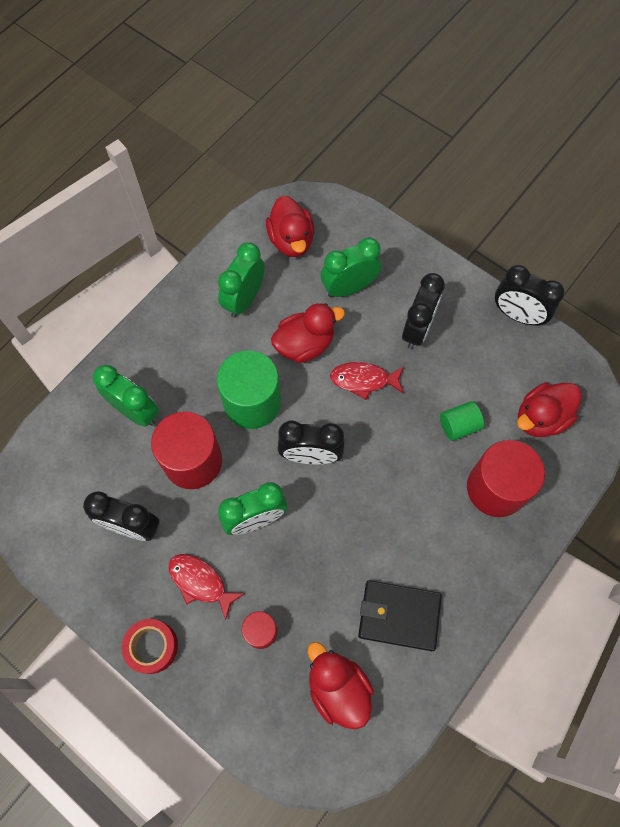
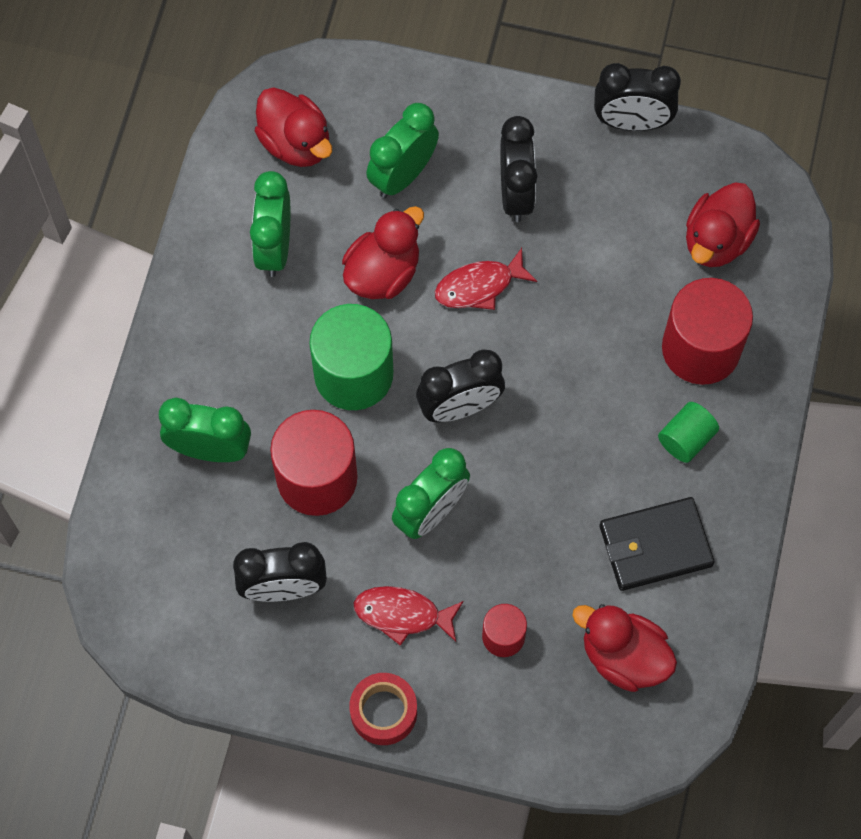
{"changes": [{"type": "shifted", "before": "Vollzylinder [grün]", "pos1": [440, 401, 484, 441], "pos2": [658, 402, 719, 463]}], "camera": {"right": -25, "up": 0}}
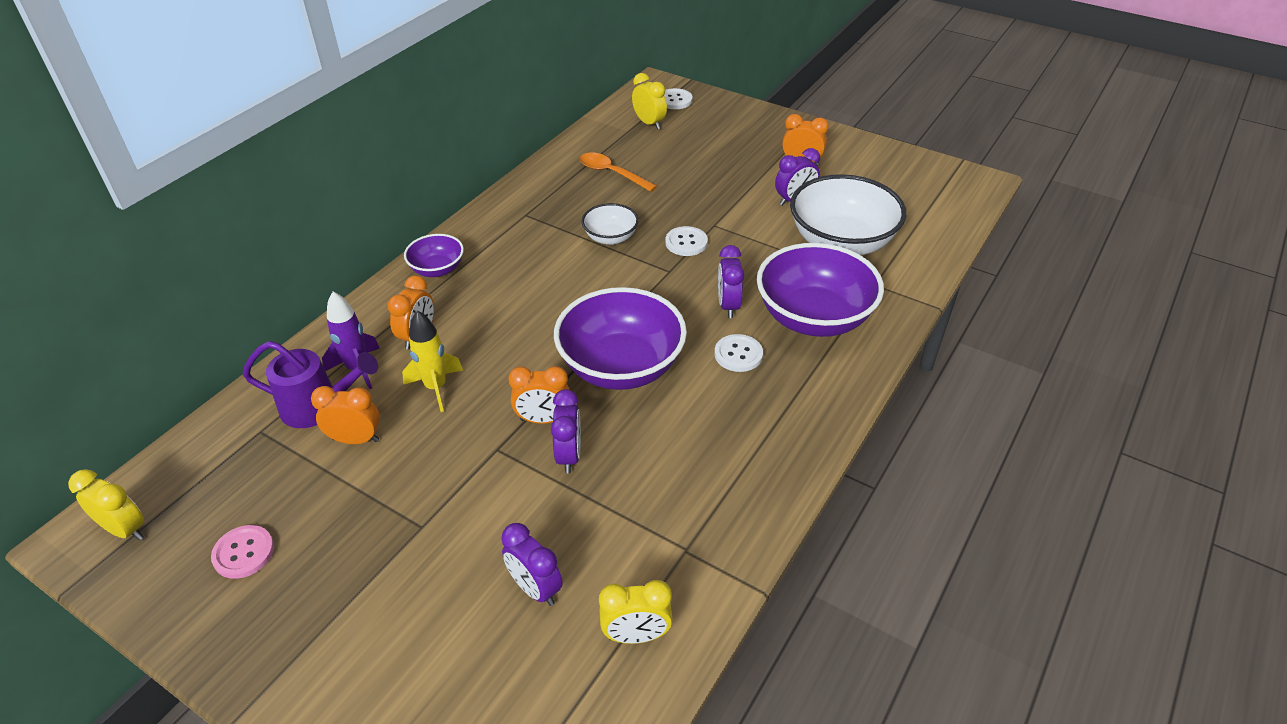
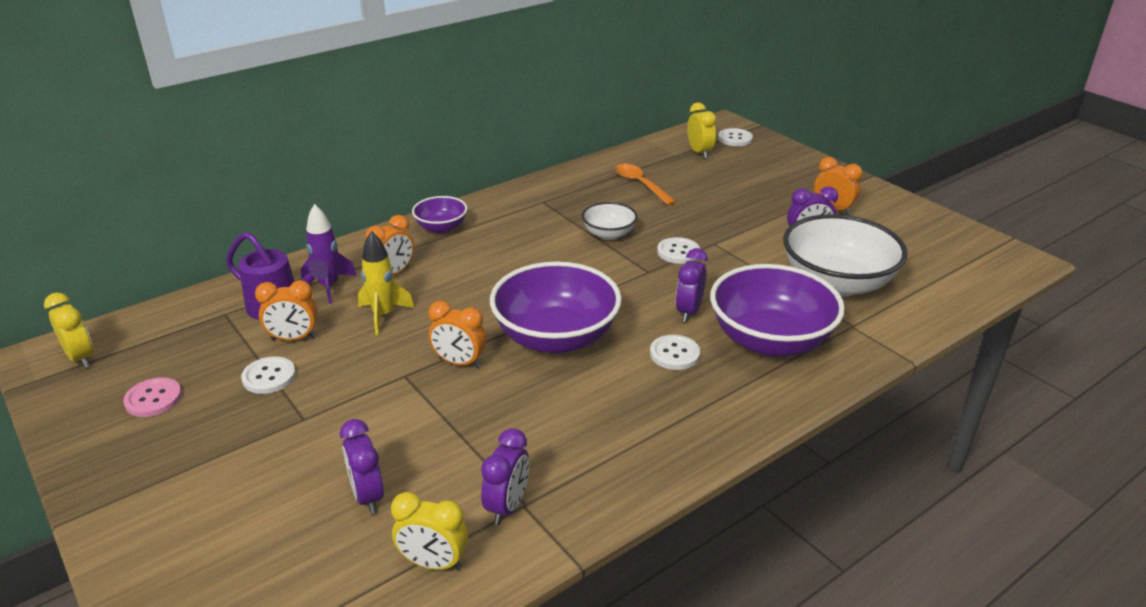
{"changes": [{"type": "rotated", "before": "Wecker [orange]", "pos1": [311, 386, 380, 444], "pos2": [255, 280, 318, 341], "turn": 150}, {"type": "shifted", "before": "Wecker [lila]", "pos1": [551, 389, 581, 473], "pos2": [481, 428, 529, 525]}, {"type": "new", "after": "Knopf [weiß]", "pos2": [241, 356, 296, 394]}], "camera": {"right": 20, "up": -10}}
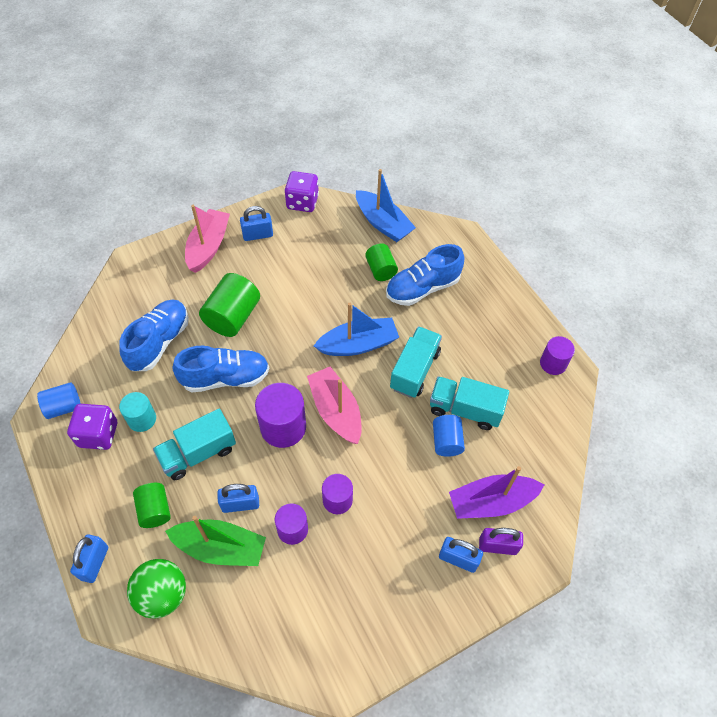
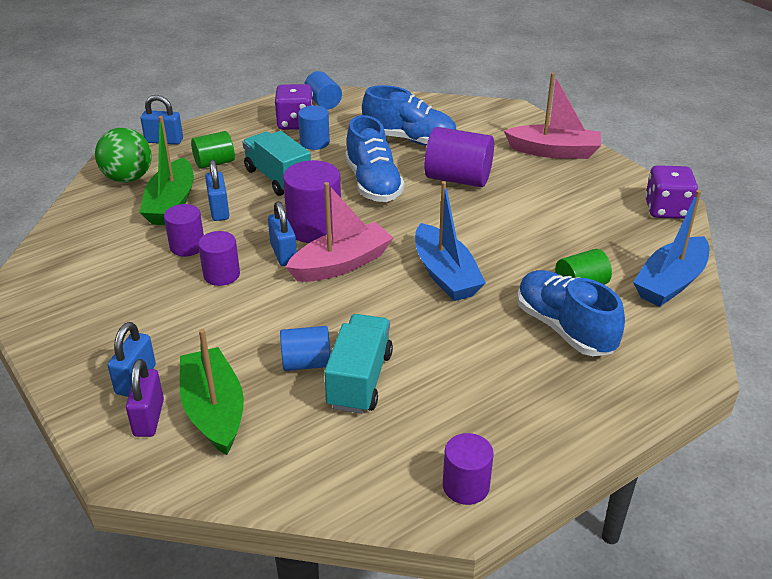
{"changes": [{"type": "shifted", "before": "Vorhängeschloss [blau]", "pos1": [240, 206, 273, 241], "pos2": [268, 201, 297, 266]}, {"type": "repainted", "before": "Vollzylinder [grün]", "after": "Vollzylinder [lila]", "pos1": [199, 273, 260, 337], "pos2": [424, 127, 494, 187]}, {"type": "gone", "before": "Lastwagen [türkis]", "pos1": [390, 326, 442, 398]}, {"type": "repainted", "before": "Vollzylinder [türkis]", "after": "Vollzylinder [blau]", "pos1": [119, 392, 156, 432], "pos2": [298, 105, 330, 150]}, {"type": "repainted", "before": "Boot [lila]", "after": "Boot [grün]", "pos1": [449, 466, 544, 519], "pos2": [180, 329, 244, 455]}], "camera": {"right": 85, "up": -20}}
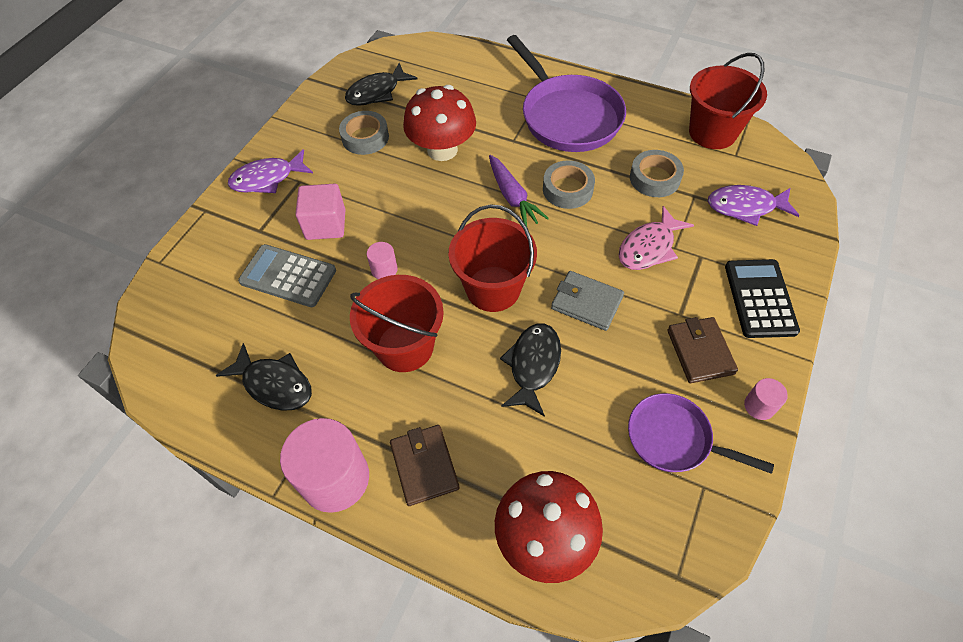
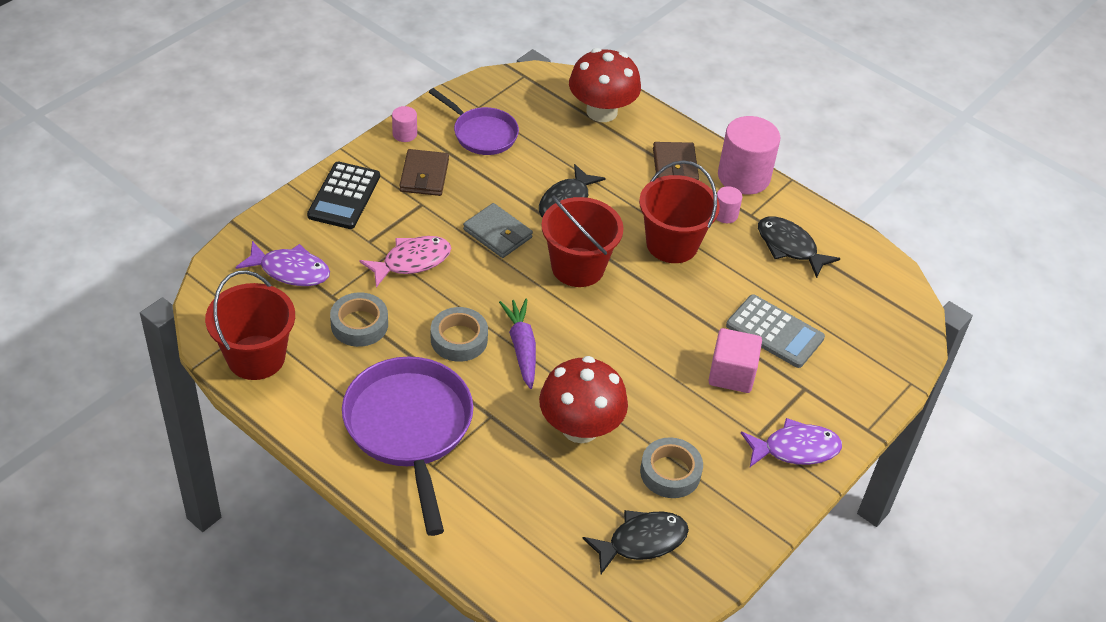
{"changes": [{"type": "shifted", "before": "Vollzylinder [rosa]", "pos1": [367, 242, 398, 279], "pos2": [717, 186, 742, 223]}], "camera": {"right": -170, "up": -10}}
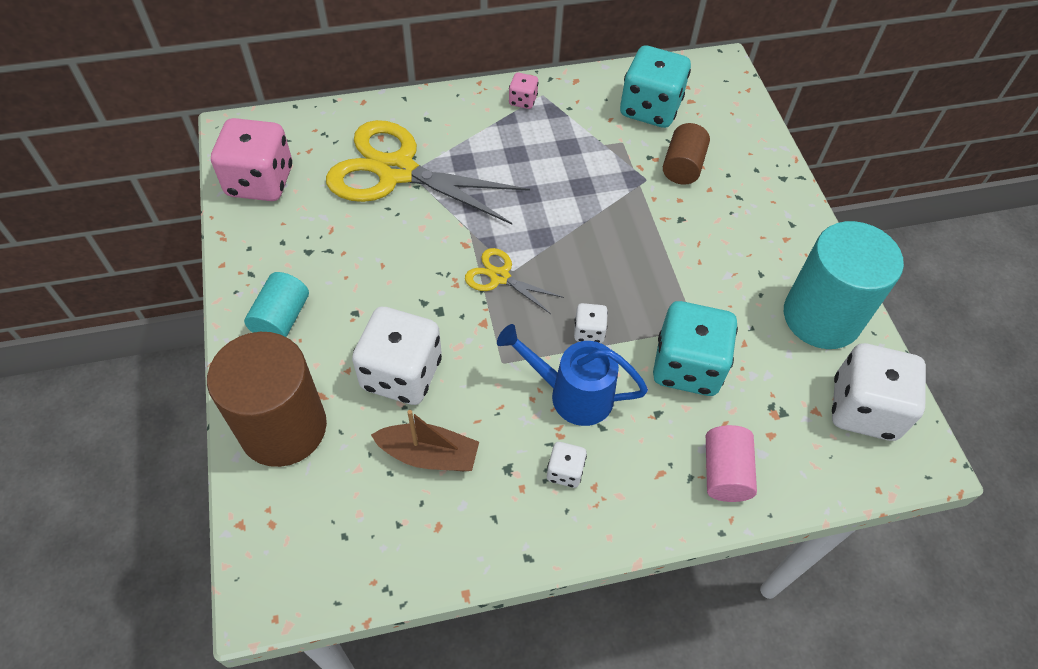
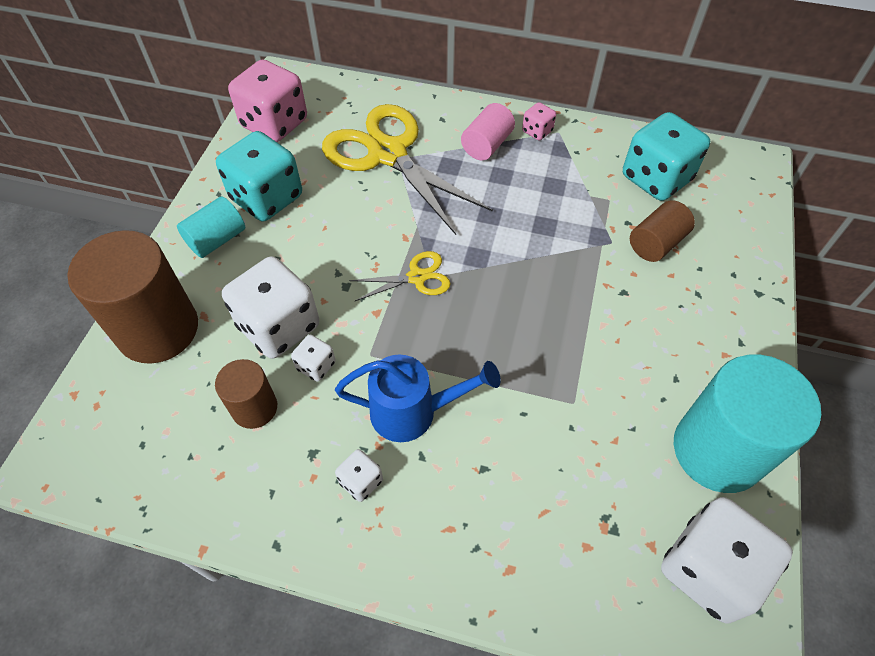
{"changes": [{"type": "rotated", "before": "Schere [gelb]", "pos1": [465, 248, 564, 314], "pos2": [349, 251, 451, 301], "turn": 105}, {"type": "shifted", "before": "Spielwürfel [türkis]", "pos1": [653, 301, 738, 396], "pos2": [216, 131, 302, 221]}, {"type": "shifted", "before": "Spielwürfel [weiß]", "pos1": [574, 303, 608, 343], "pos2": [291, 335, 336, 382]}, {"type": "rotated", "before": "Gießkanne [blau]", "pos1": [497, 324, 648, 426], "pos2": [335, 355, 501, 442], "turn": 135}, {"type": "swapped", "before": "Boot [braun]", "after": "Vollzylinder [braun]", "pos1": [371, 410, 479, 471], "pos2": [215, 359, 277, 429]}, {"type": "shifted", "before": "Vollzylinder [rosa]", "pos1": [706, 425, 757, 502], "pos2": [461, 103, 515, 160]}], "camera": {"right": 30, "up": 0}}
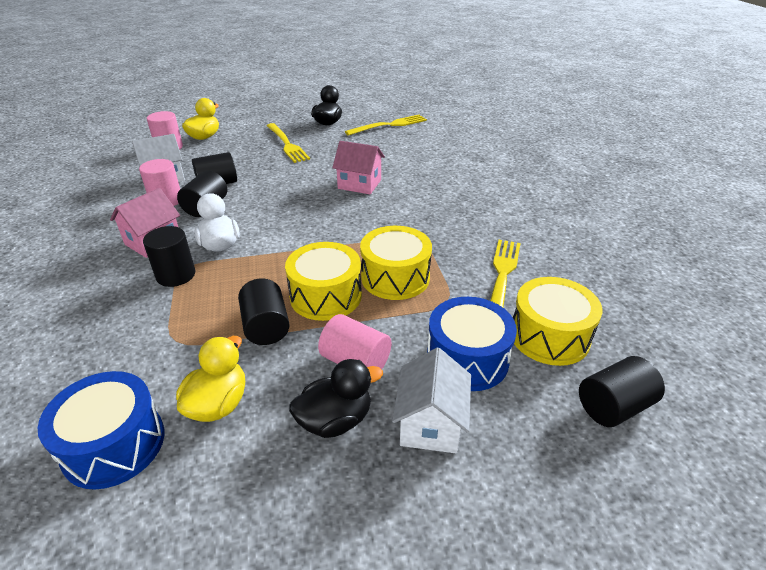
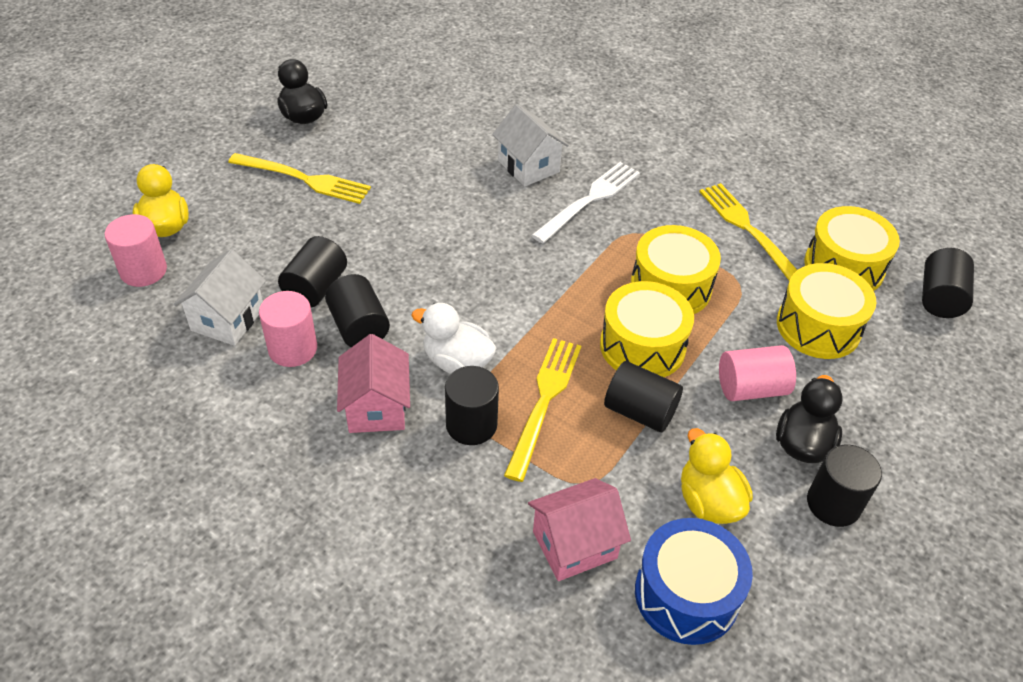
{"changes": [{"type": "shifted", "before": "Gabel [gelb]", "pos1": [345, 115, 427, 136], "pos2": [504, 338, 581, 482]}, {"type": "shifted", "before": "Haus [rosa]", "pos1": [332, 141, 385, 194], "pos2": [528, 478, 631, 581]}, {"type": "repainted", "before": "Trommel [blau]", "after": "Trommel [gelb]", "pos1": [427, 297, 517, 391], "pos2": [777, 263, 877, 359]}, {"type": "shifted", "before": "Haus [weiß]", "pos1": [392, 348, 471, 453], "pos2": [492, 104, 569, 187]}, {"type": "new", "after": "Gabel [weiß]", "pos2": [531, 162, 640, 243]}, {"type": "new", "after": "Vollzylinder [schwarz]", "pos2": [807, 445, 882, 527]}], "camera": {"right": -45, "up": 10}}
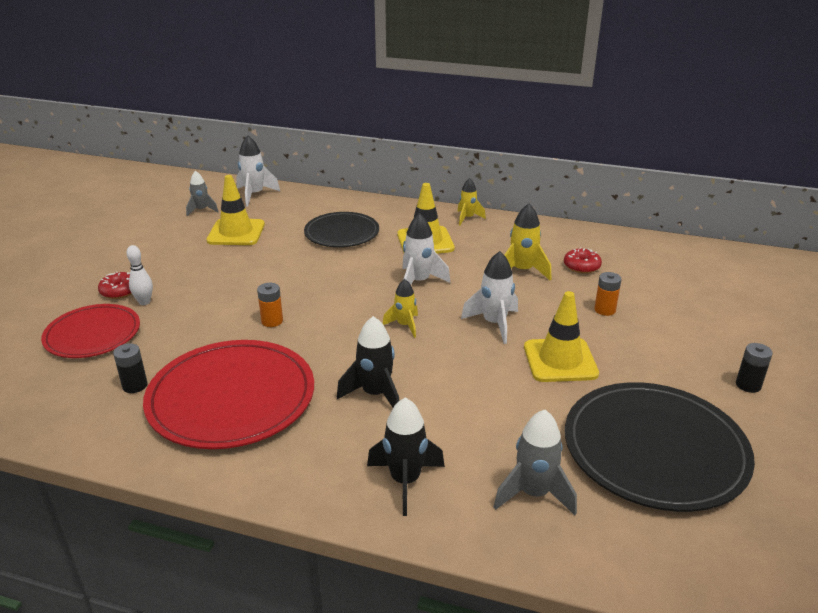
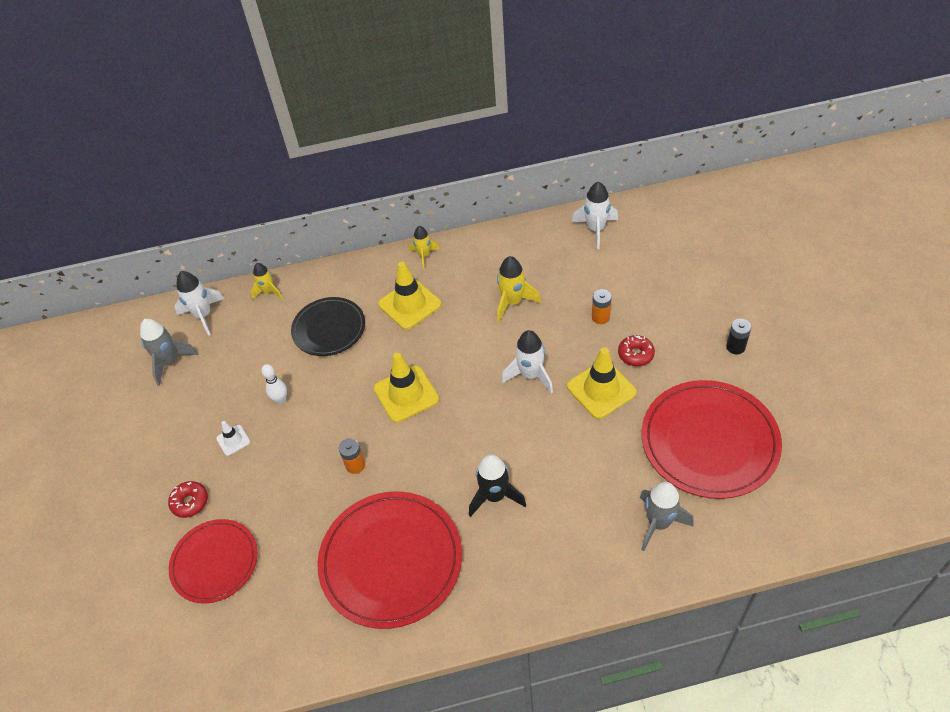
{"changes": [{"type": "scaled", "before": "Rakete [grau]", "pos1": [186, 171, 218, 217], "pos2": [140, 319, 198, 386], "scale": 1.52}, {"type": "shifted", "before": "Leitkegel [gelb]", "pos1": [206, 175, 265, 245], "pos2": [374, 353, 439, 423]}, {"type": "shifted", "before": "Rakete [weiß]", "pos1": [402, 213, 450, 285], "pos2": [571, 181, 618, 249]}, {"type": "shifted", "before": "Bowlingkegel [weiß]", "pos1": [127, 245, 153, 305], "pos2": [262, 364, 287, 404]}, {"type": "shifted", "before": "Donut [rot]", "pos1": [564, 247, 602, 274], "pos2": [618, 335, 655, 366]}, {"type": "shifted", "before": "Rakete [gelb]", "pos1": [383, 279, 418, 338], "pos2": [250, 263, 282, 299]}, {"type": "gone", "before": "Batterie [schwarz]", "pos1": [113, 343, 147, 393]}, {"type": "repainted", "before": "Teller [schwarz]", "after": "Teller [rot]", "pos1": [565, 382, 755, 512], "pos2": [641, 380, 782, 499]}, {"type": "gone", "before": "Rakete [schwarz]", "pos1": [367, 398, 445, 516]}, {"type": "new", "after": "Leitkegel [weiß]", "pos2": [216, 421, 250, 456]}], "camera": {"right": -25, "up": 20}}
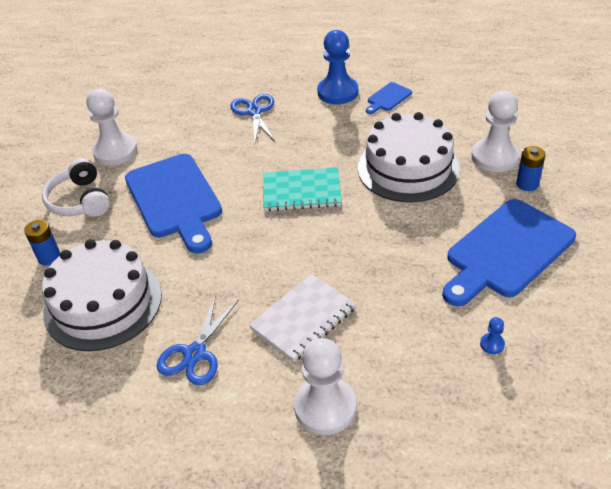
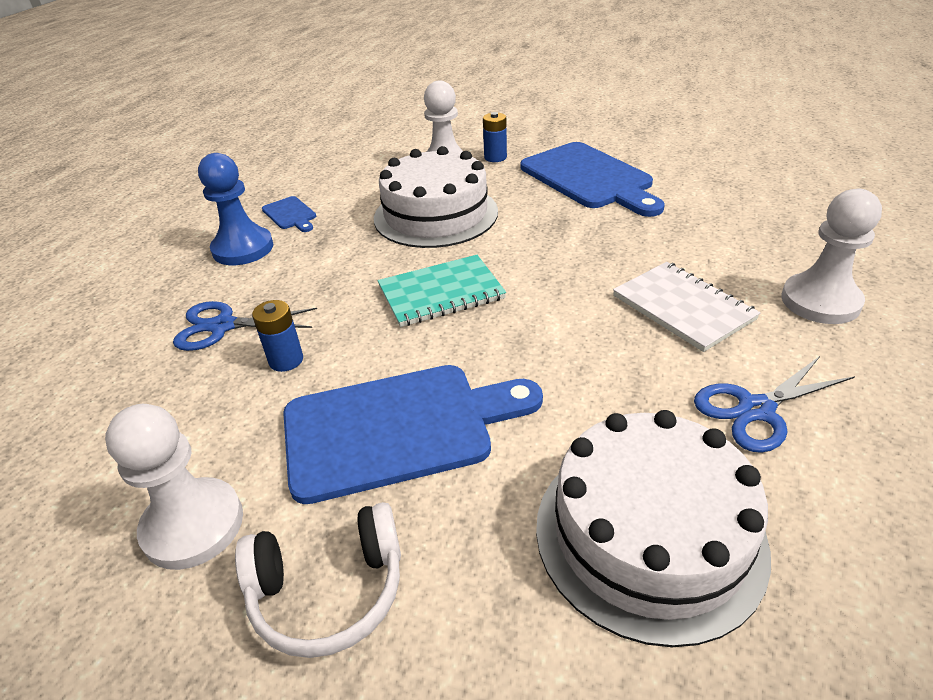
{"changes": [{"type": "rotated", "before": "Notizbuch [türkis]", "pos1": [263, 167, 342, 211], "pos2": [378, 255, 506, 327], "turn": 60}, {"type": "shifted", "before": "Batterie [blau]", "pos1": [24, 220, 60, 266], "pos2": [252, 300, 303, 372]}, {"type": "rotated", "before": "Schere [blau]", "pos1": [157, 295, 239, 385], "pos2": [694, 356, 855, 453], "turn": 120}, {"type": "gone", "before": "Bauer [blau]", "pos1": [480, 317, 505, 354]}], "camera": {"right": -80, "up": -5}}
